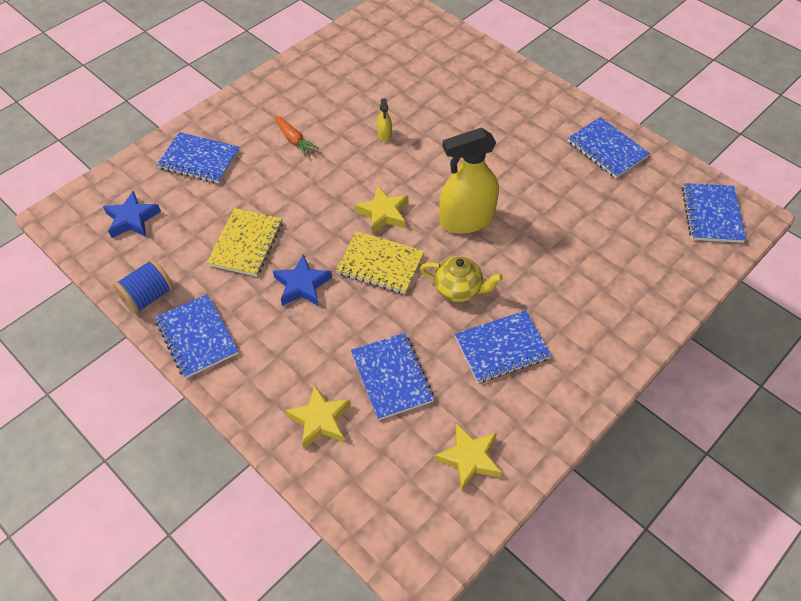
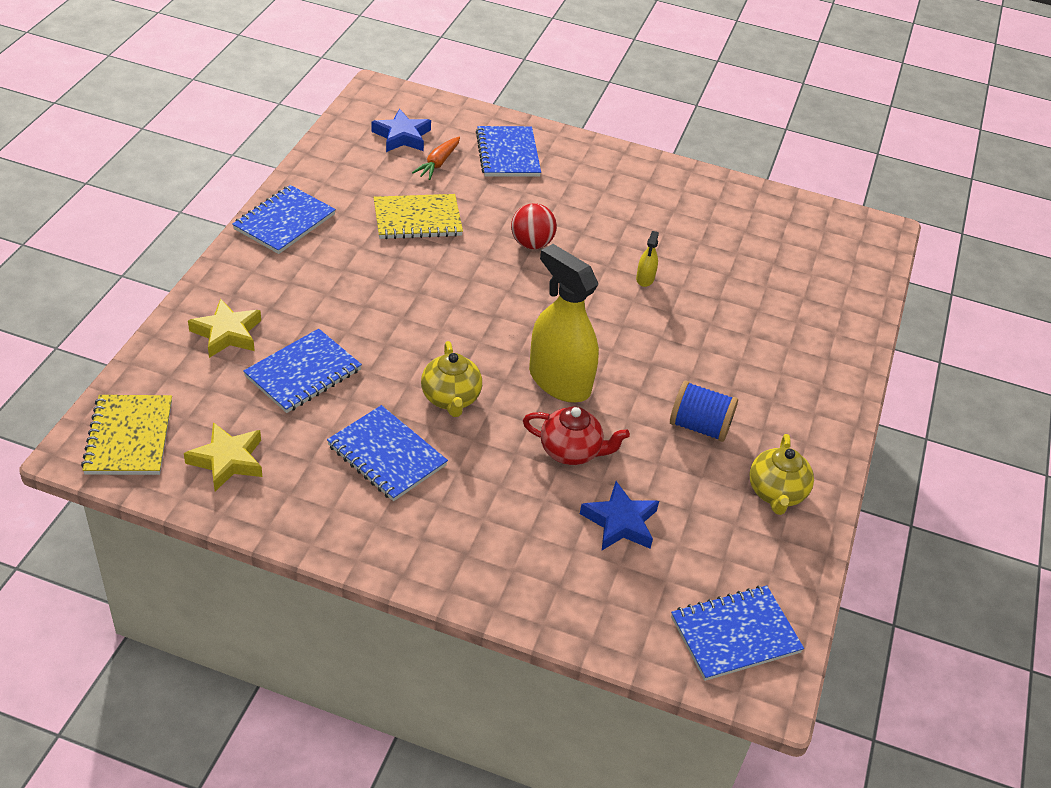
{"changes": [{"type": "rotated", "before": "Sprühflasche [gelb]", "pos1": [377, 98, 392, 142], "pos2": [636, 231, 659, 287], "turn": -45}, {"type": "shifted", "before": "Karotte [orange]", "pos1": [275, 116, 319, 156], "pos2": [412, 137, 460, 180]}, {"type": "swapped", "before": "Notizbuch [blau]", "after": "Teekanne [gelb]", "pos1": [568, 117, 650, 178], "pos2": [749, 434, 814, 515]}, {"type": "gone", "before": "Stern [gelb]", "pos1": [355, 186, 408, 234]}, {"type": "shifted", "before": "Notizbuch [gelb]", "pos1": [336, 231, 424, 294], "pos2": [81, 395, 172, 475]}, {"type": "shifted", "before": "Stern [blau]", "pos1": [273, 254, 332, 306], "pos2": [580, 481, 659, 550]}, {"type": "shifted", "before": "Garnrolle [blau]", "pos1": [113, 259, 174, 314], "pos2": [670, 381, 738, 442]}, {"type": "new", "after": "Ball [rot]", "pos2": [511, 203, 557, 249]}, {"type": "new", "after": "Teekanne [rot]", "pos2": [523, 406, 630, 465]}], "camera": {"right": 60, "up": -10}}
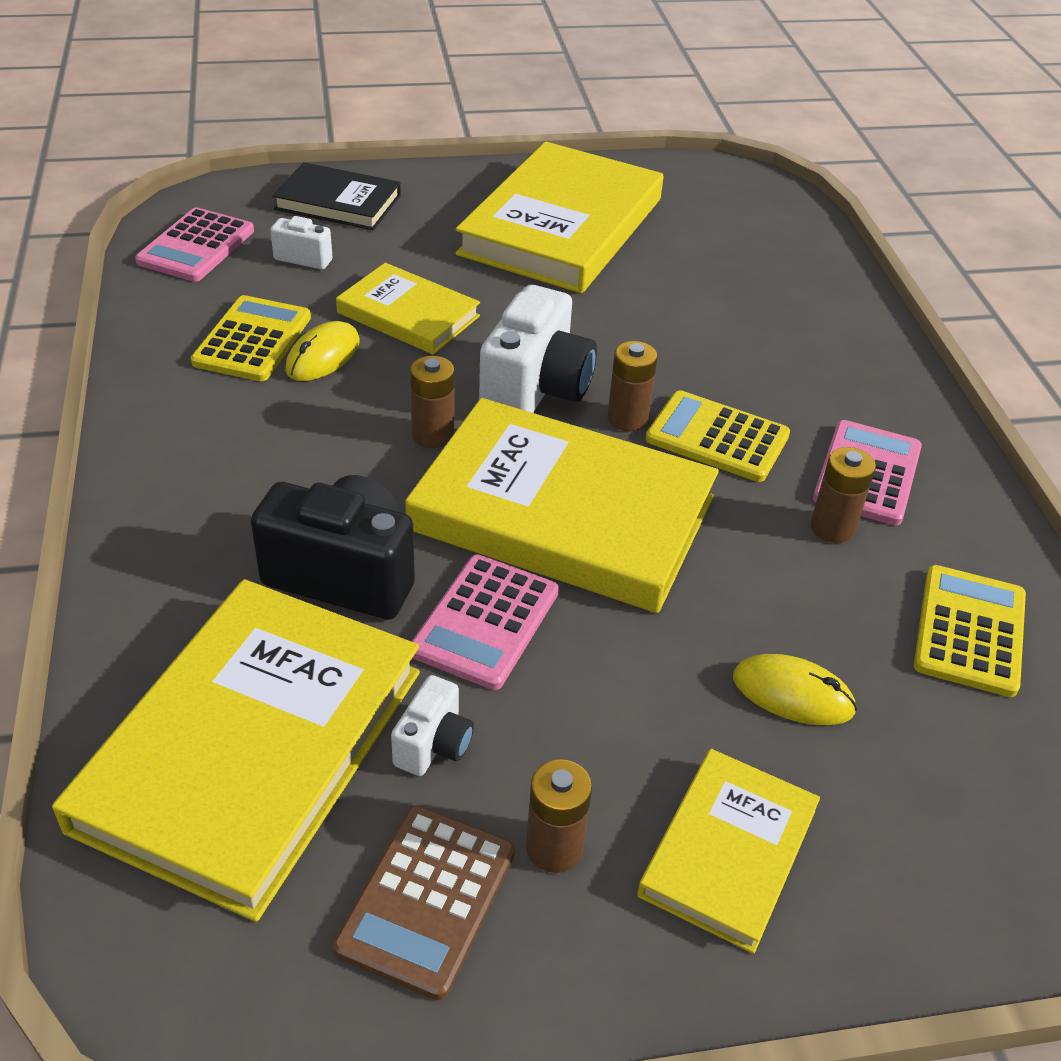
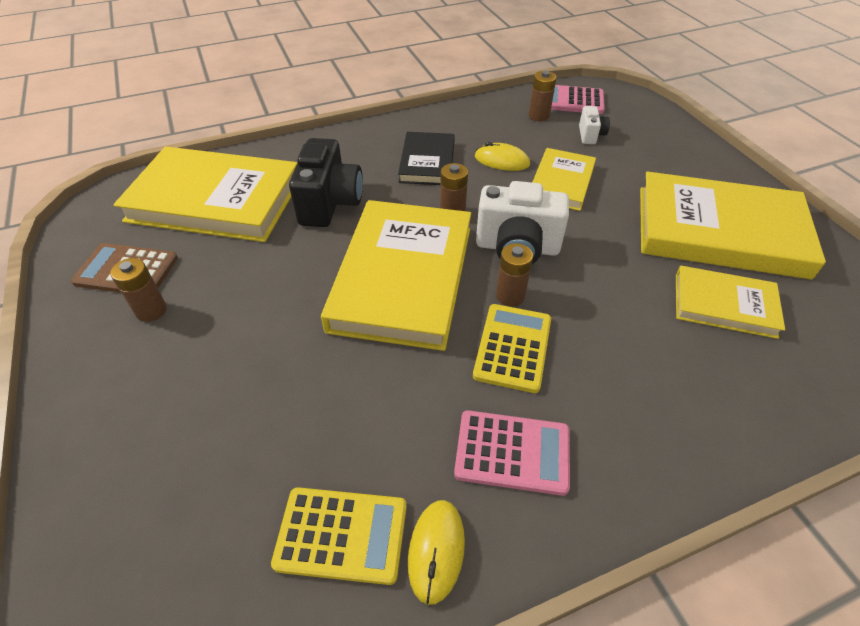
{"changes": [{"type": "shifted", "before": "Buch [schwarz]", "pos1": [273, 162, 401, 230], "pos2": [398, 132, 455, 185]}, {"type": "gone", "before": "Taschenrechner [gelb]", "pos1": [191, 295, 311, 381]}, {"type": "shifted", "before": "Batterie [braun]", "pos1": [811, 447, 876, 543], "pos2": [529, 71, 557, 121]}, {"type": "gone", "before": "Taschenrechner [rosa]", "pos1": [411, 554, 559, 690]}, {"type": "shifted", "before": "Computermaus [gelb]", "pos1": [733, 654, 857, 725], "pos2": [408, 500, 465, 605]}, {"type": "gone", "before": "Kamera [weiß]", "pos1": [391, 675, 474, 776]}, {"type": "shifted", "before": "Buch [gelb]", "pos1": [637, 749, 820, 954], "pos2": [676, 266, 785, 339]}], "camera": {"right": 80, "up": 5}}
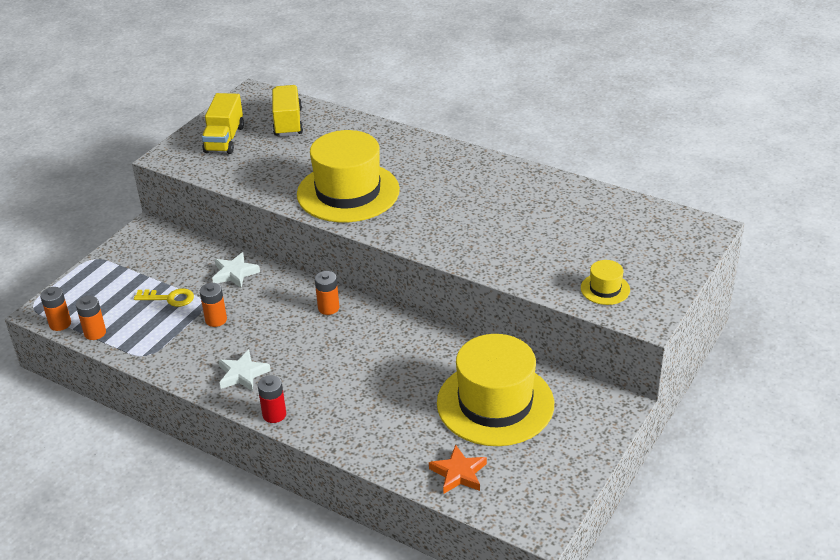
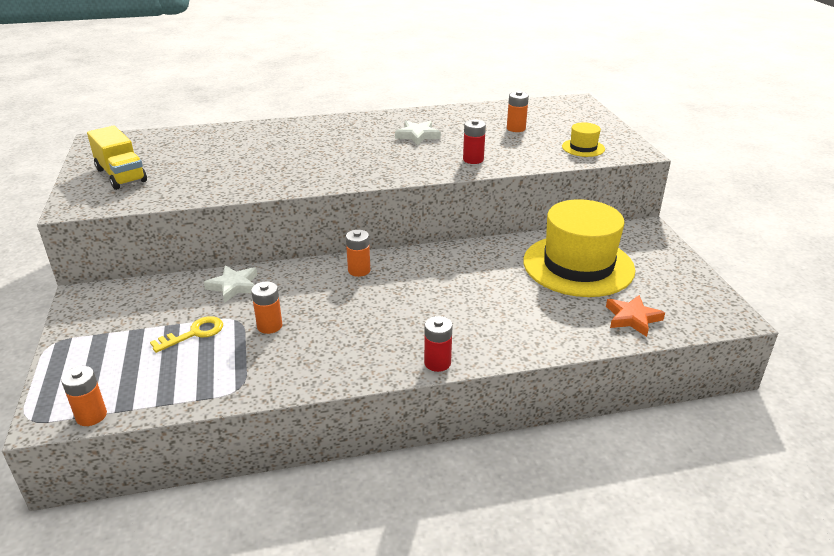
{"changes": [{"type": "gone", "before": "Lastwagen [gelb]", "pos1": [272, 85, 303, 137]}, {"type": "gone", "before": "Hut [gelb]", "pos1": [297, 130, 400, 222]}, {"type": "shifted", "before": "Batterie [orange]", "pos1": [76, 296, 106, 340], "pos2": [507, 91, 529, 132]}, {"type": "shifted", "before": "Stern [weiß]", "pos1": [218, 349, 271, 391], "pos2": [395, 121, 441, 146]}, {"type": "new", "after": "Batterie [rot]", "pos2": [463, 119, 486, 164]}], "camera": {"right": -45, "up": -5}}
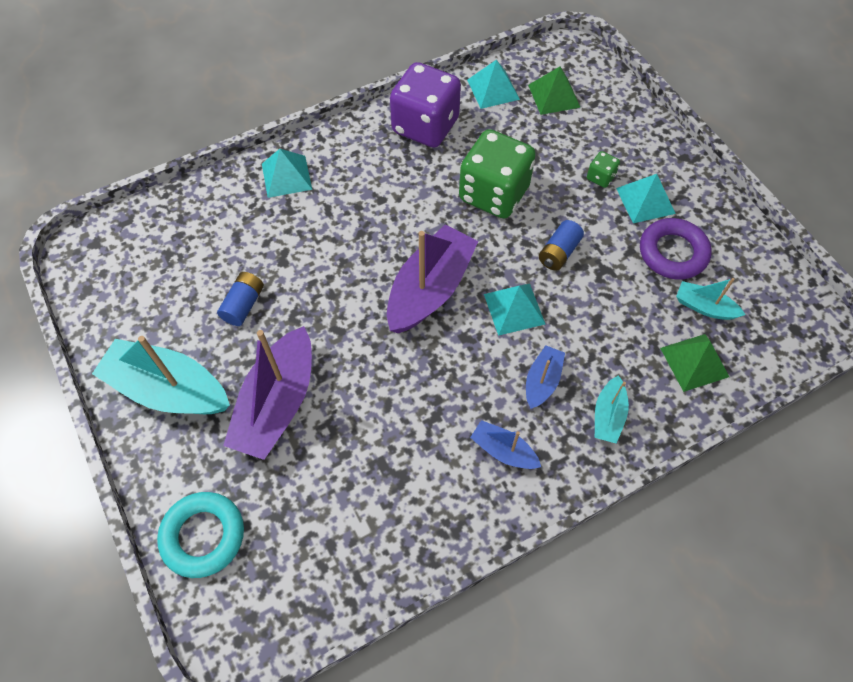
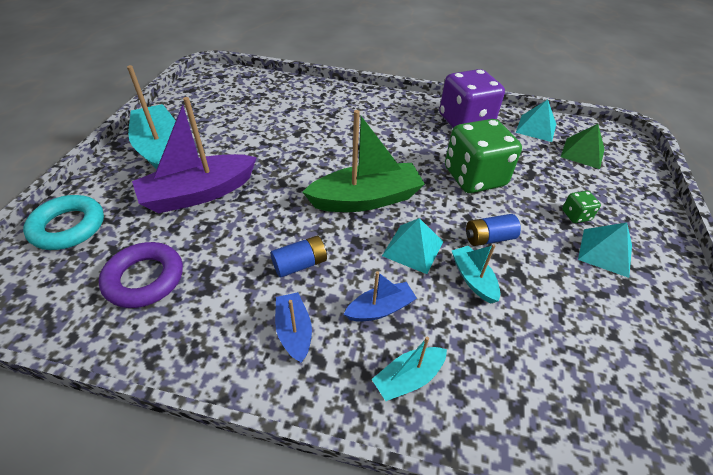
{"changes": [{"type": "gone", "before": "Pyramide [türkis]", "pos1": [262, 149, 312, 198]}, {"type": "shifted", "before": "Ring [lila]", "pos1": [640, 218, 711, 280], "pos2": [99, 242, 183, 308]}, {"type": "repainted", "before": "Boot [lila]", "after": "Boot [grün]", "pos1": [387, 225, 478, 334], "pos2": [302, 110, 425, 212]}, {"type": "shifted", "before": "Batterie [blau]", "pos1": [217, 272, 264, 326], "pos2": [271, 236, 327, 278]}, {"type": "shifted", "before": "Boot [türkis]", "pos1": [676, 278, 745, 320], "pos2": [452, 244, 500, 304]}, {"type": "gone", "before": "Pyramide [grün]", "pos1": [660, 334, 729, 392]}], "camera": {"right": 40, "up": -15}}
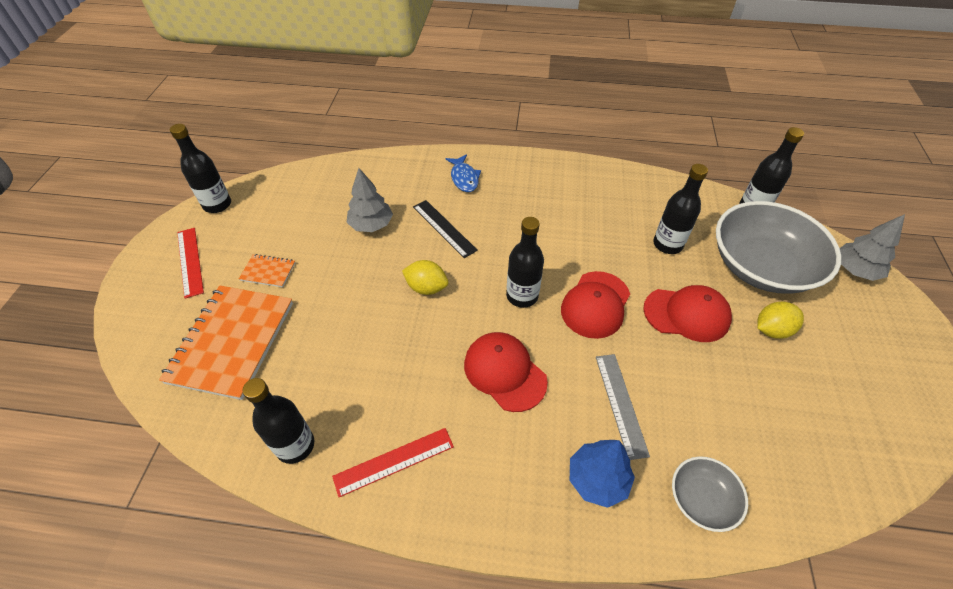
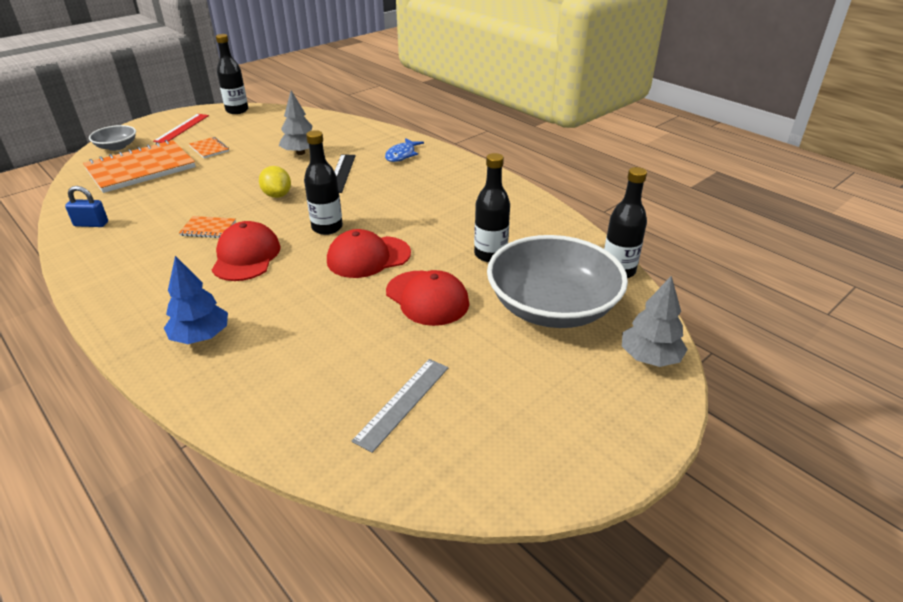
{"changes": [{"type": "gone", "before": "Zitrone [gelb]", "pos1": [757, 302, 804, 339]}, {"type": "shifted", "before": "Lineal [grau]", "pos1": [596, 354, 650, 460], "pos2": [352, 359, 448, 453]}, {"type": "swapped", "before": "Flasche [schwarz]", "after": "Vorhängeschloss [blau]", "pos1": [243, 378, 314, 464], "pos2": [65, 186, 108, 227]}, {"type": "gone", "before": "Lineal [rot]", "pos1": [332, 428, 454, 497]}, {"type": "shifted", "before": "Schüssel [grau]", "pos1": [672, 456, 748, 532], "pos2": [89, 125, 136, 151]}, {"type": "new", "after": "Notizbuch [orange]", "pos2": [179, 216, 236, 238]}], "camera": {"right": 40, "up": -15}}
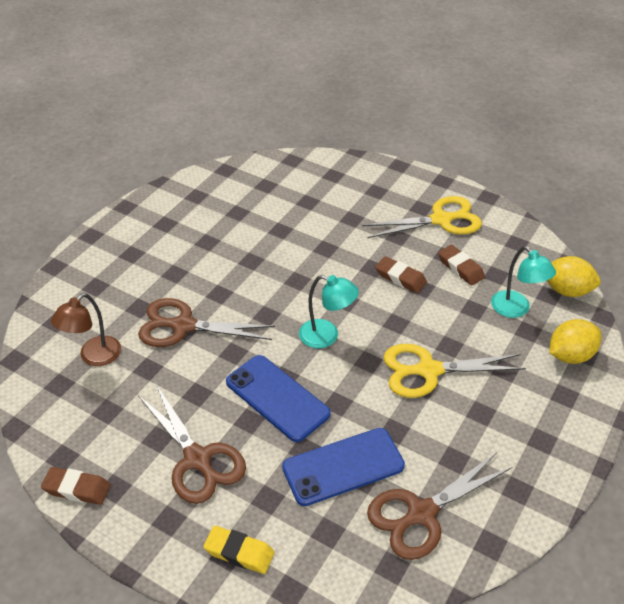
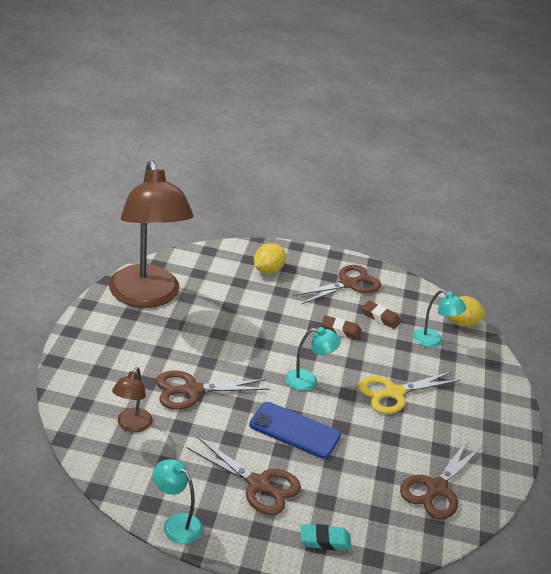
{"changes": [{"type": "repainted", "before": "Schere [gelb]", "after": "Schere [braun]", "pos1": [362, 196, 482, 238], "pos2": [293, 265, 381, 305]}, {"type": "shifted", "before": "Zitrone [gelb]", "pos1": [549, 319, 601, 364], "pos2": [254, 243, 286, 274]}, {"type": "gone", "before": "Handy [blau]", "pos1": [282, 428, 405, 506]}, {"type": "swapped", "before": "Radiergummi [braun]", "after": "Lampe [türkis]", "pos1": [41, 467, 111, 505], "pos2": [153, 459, 203, 544]}, {"type": "repainted", "before": "Radiergummi [gelb]", "after": "Radiergummi [türkis]", "pos1": [204, 526, 274, 574], "pos2": [301, 524, 351, 551]}, {"type": "new", "after": "Lampe [braun]", "pos2": [109, 160, 194, 308]}], "camera": {"right": -25, "up": -10}}
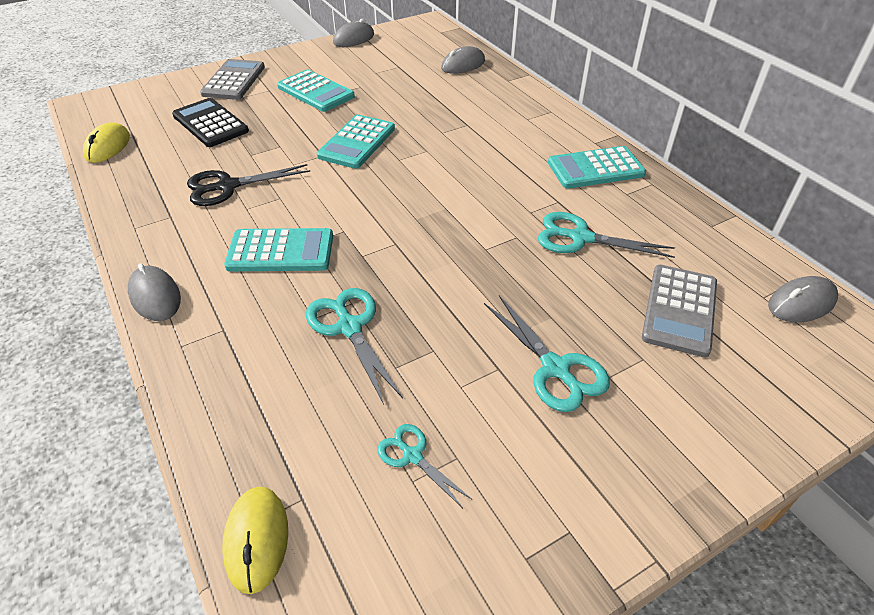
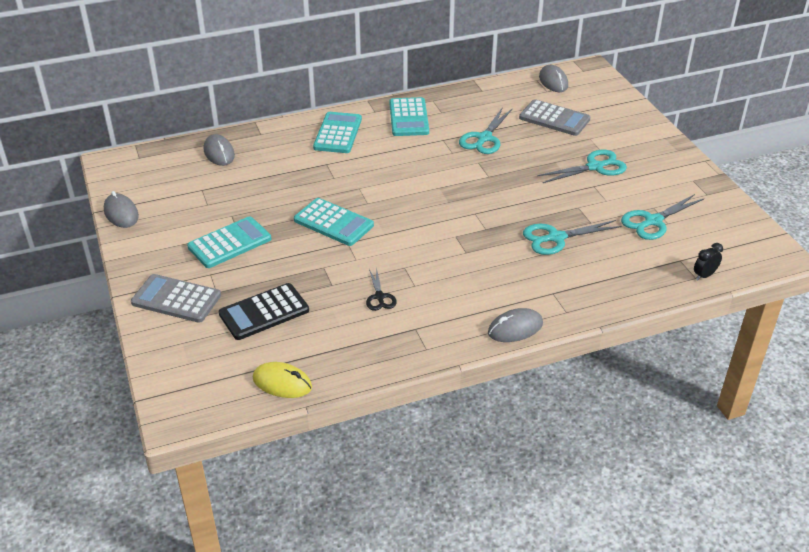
{"changes": [{"type": "scaled", "before": "Schere [schwarz]", "pos1": [187, 164, 310, 206], "pos2": [366, 267, 397, 311], "scale": 0.6}, {"type": "shifted", "before": "Taschenrechner [türkis]", "pos1": [224, 228, 333, 271], "pos2": [313, 112, 362, 153]}, {"type": "scaled", "before": "Schere [türkis]", "pos1": [377, 424, 473, 508], "pos2": [621, 194, 704, 240], "scale": 1.66}, {"type": "swapped", "before": "Computermaus [gelb]", "after": "Wecker [schwarz]", "pos1": [222, 486, 288, 594], "pos2": [694, 243, 723, 280]}], "camera": {"right": -80, "up": -5}}
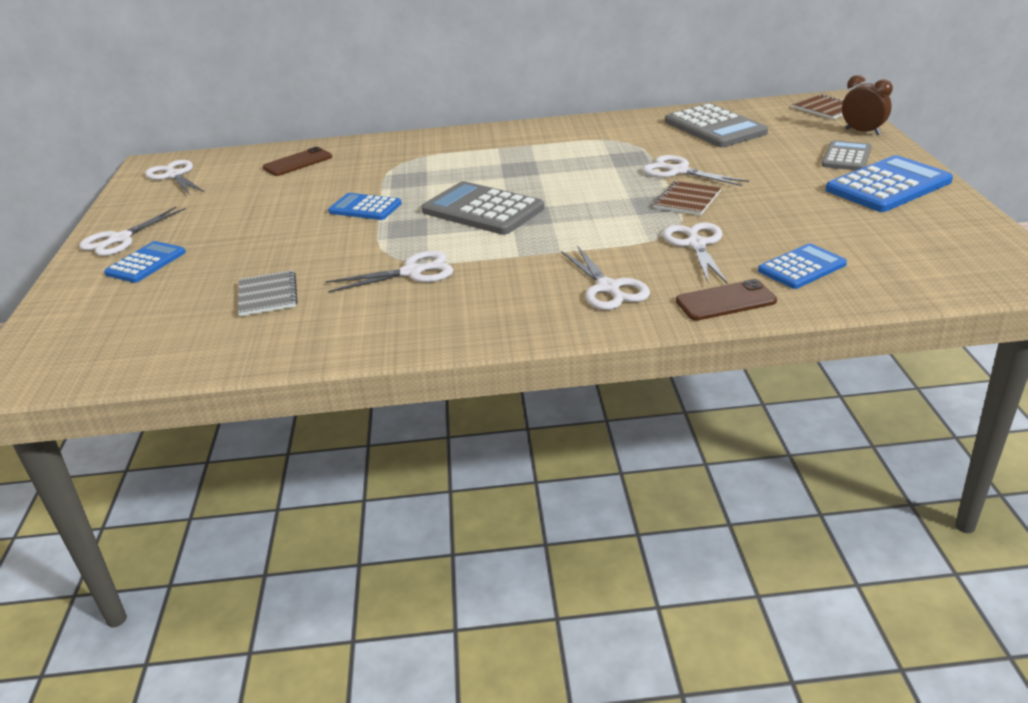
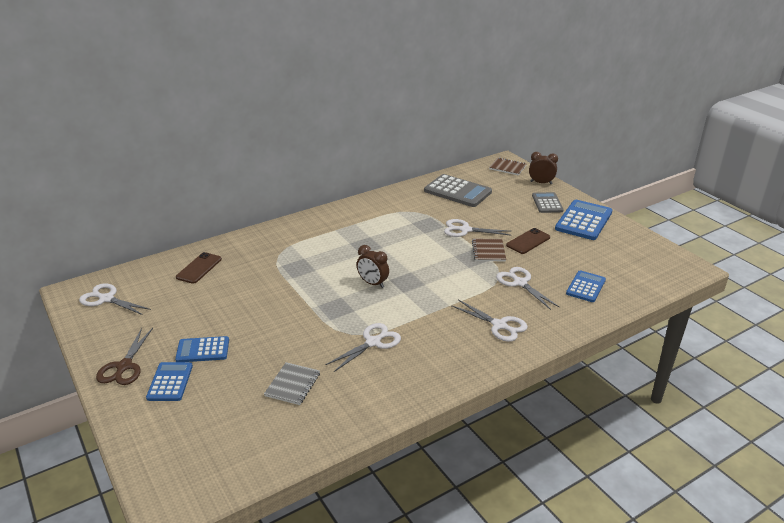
{"changes": [{"type": "swapped", "before": "Taschenrechner [grau]", "after": "Wecker [braun]", "pos1": [422, 181, 545, 235], "pos2": [357, 245, 389, 288]}, {"type": "shifted", "before": "Taschenrechner [blau]", "pos1": [328, 193, 402, 220], "pos2": [175, 336, 229, 362]}, {"type": "repainted", "before": "Schere [weiß]", "after": "Schere [braun]", "pos1": [79, 207, 186, 256], "pos2": [96, 328, 153, 385]}, {"type": "rotated", "before": "Notizbuch [grau]", "pos1": [238, 270, 298, 316], "pos2": [264, 362, 320, 405], "turn": 60}, {"type": "shifted", "before": "Handy [braun]", "pos1": [676, 279, 777, 321], "pos2": [506, 228, 550, 254]}], "camera": {"right": -30, "up": 0}}
